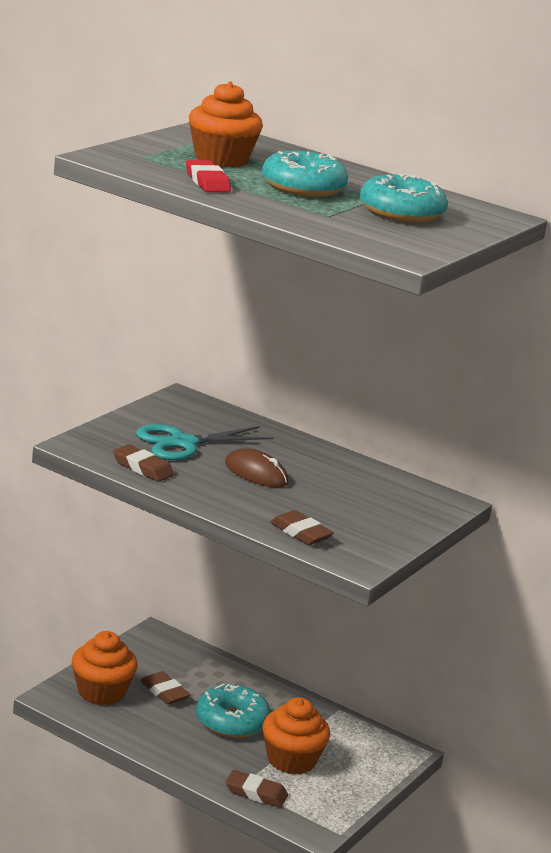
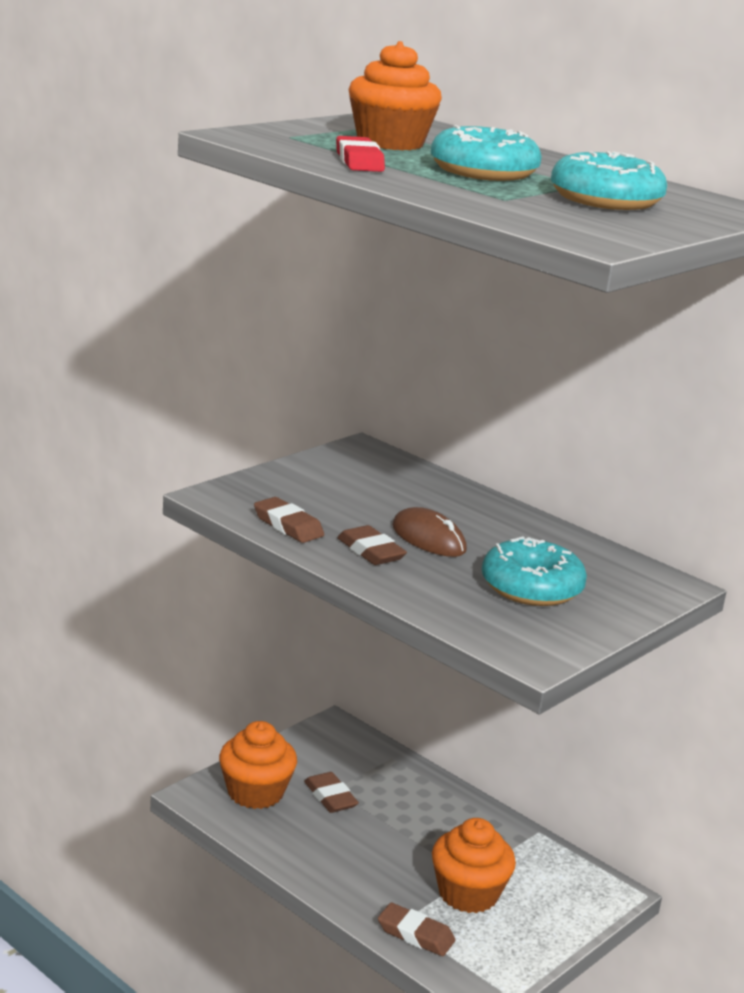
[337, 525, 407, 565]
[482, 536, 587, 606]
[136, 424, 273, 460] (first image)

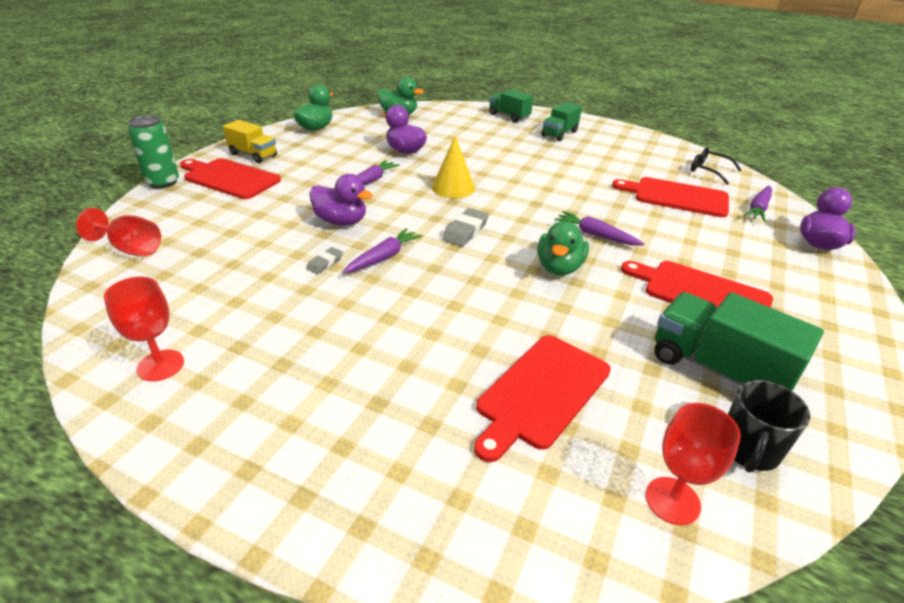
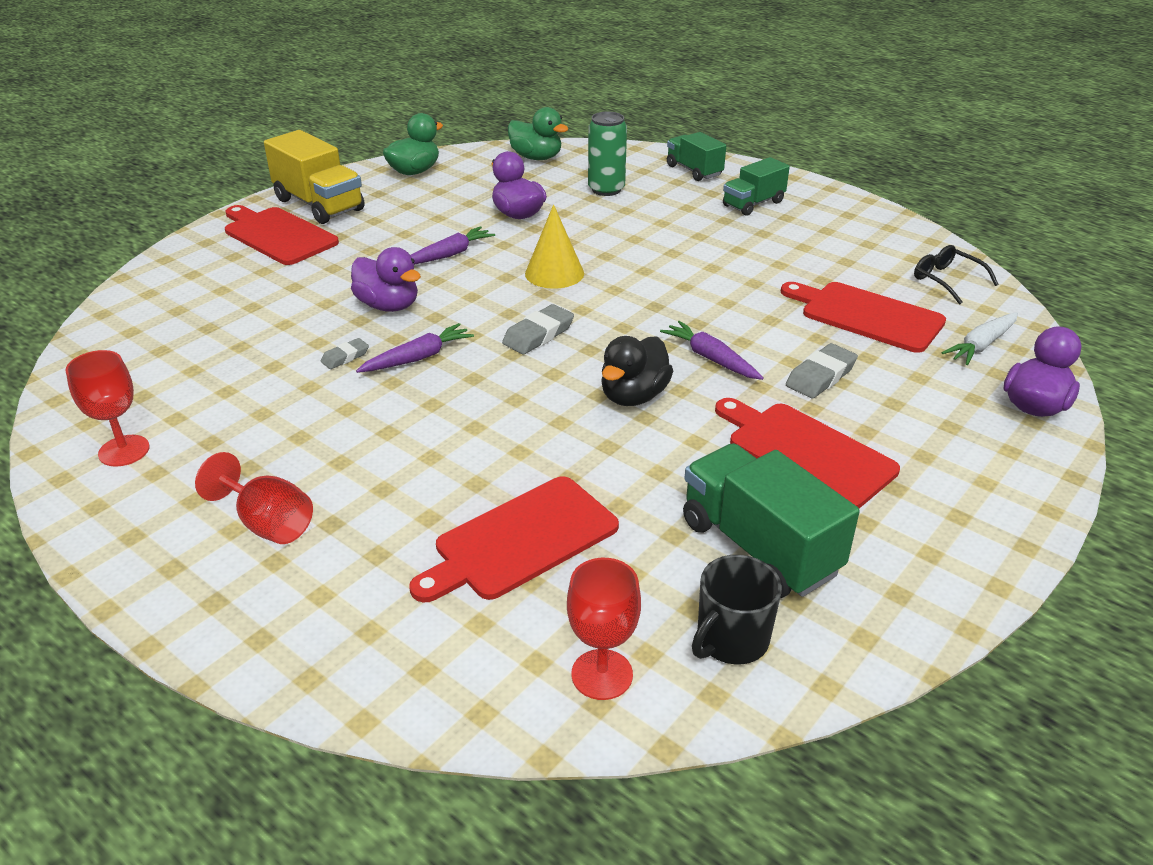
[195, 452, 313, 544]
[264, 130, 365, 224]
[588, 112, 627, 196]
[601, 336, 673, 406]
[786, 343, 858, 398]
[942, 312, 1018, 365]

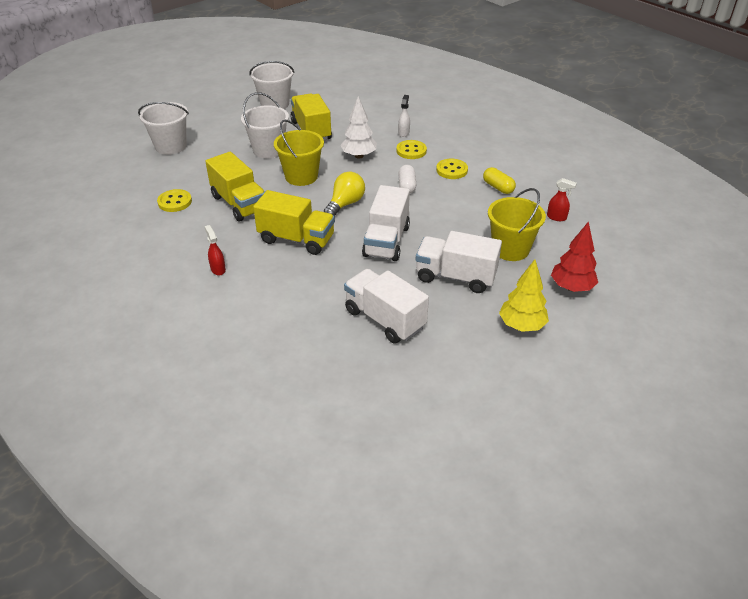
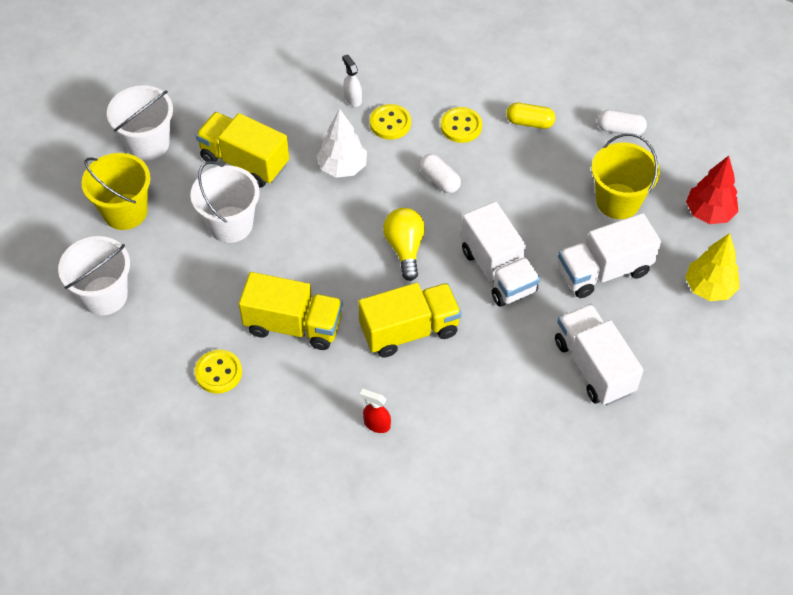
[81, 153, 151, 230]
[555, 304, 644, 405]
[597, 110, 647, 135]

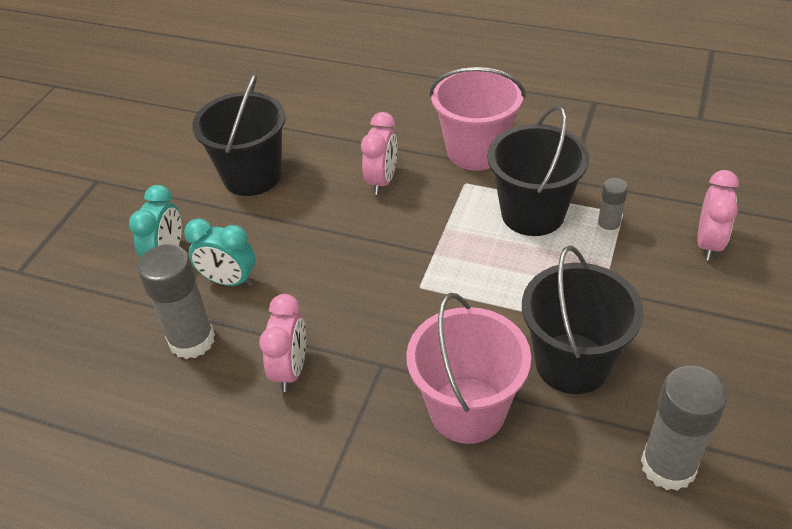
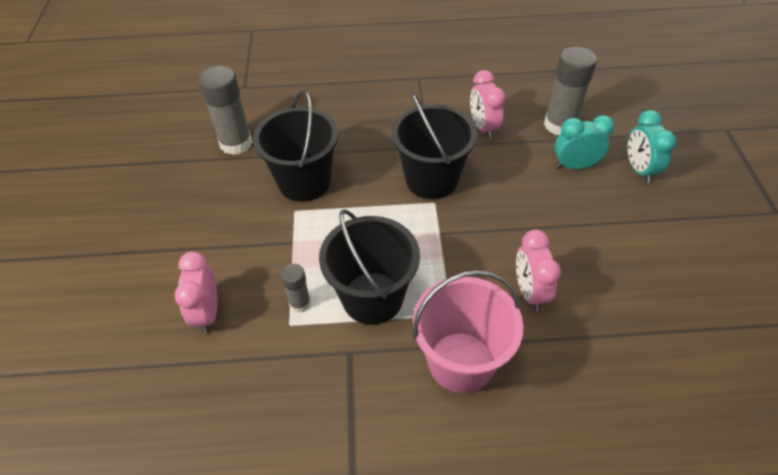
[392, 92, 477, 199]
[406, 293, 531, 444] (first image)

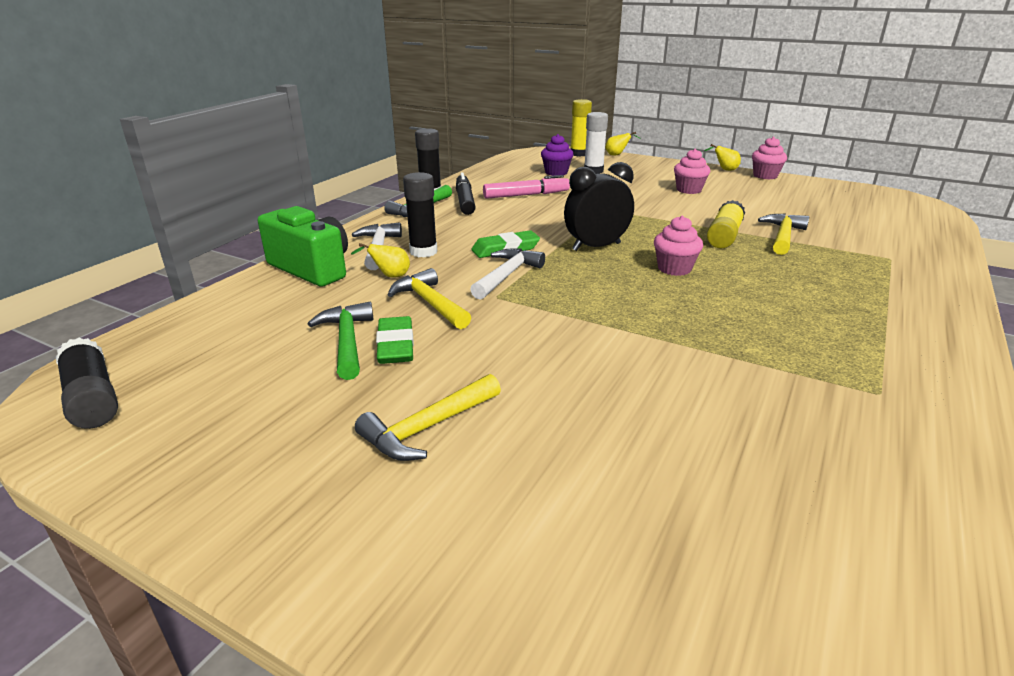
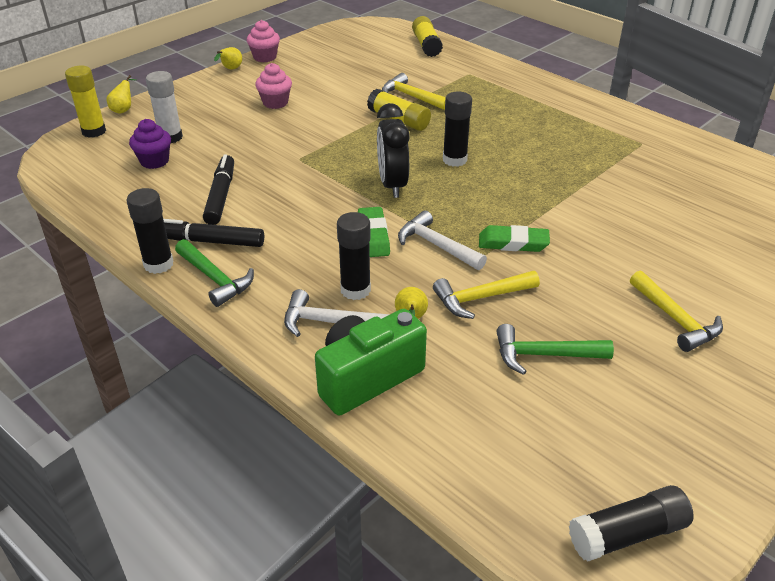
[203, 154, 234, 225]
[412, 16, 443, 57]
[443, 92, 472, 167]
[479, 225, 550, 252]

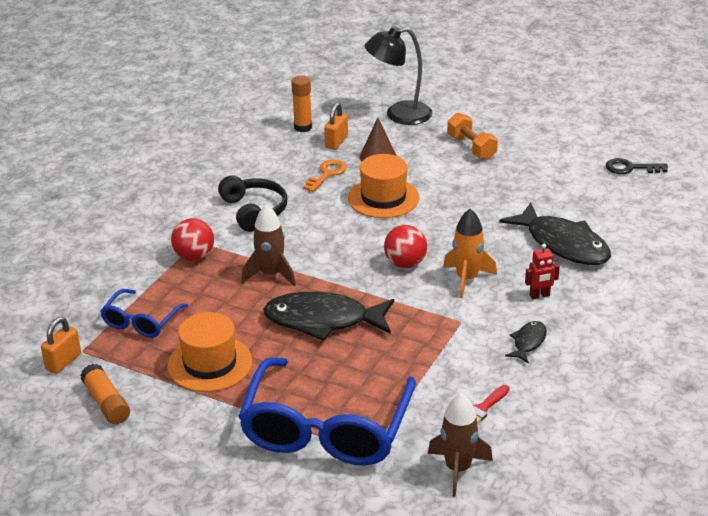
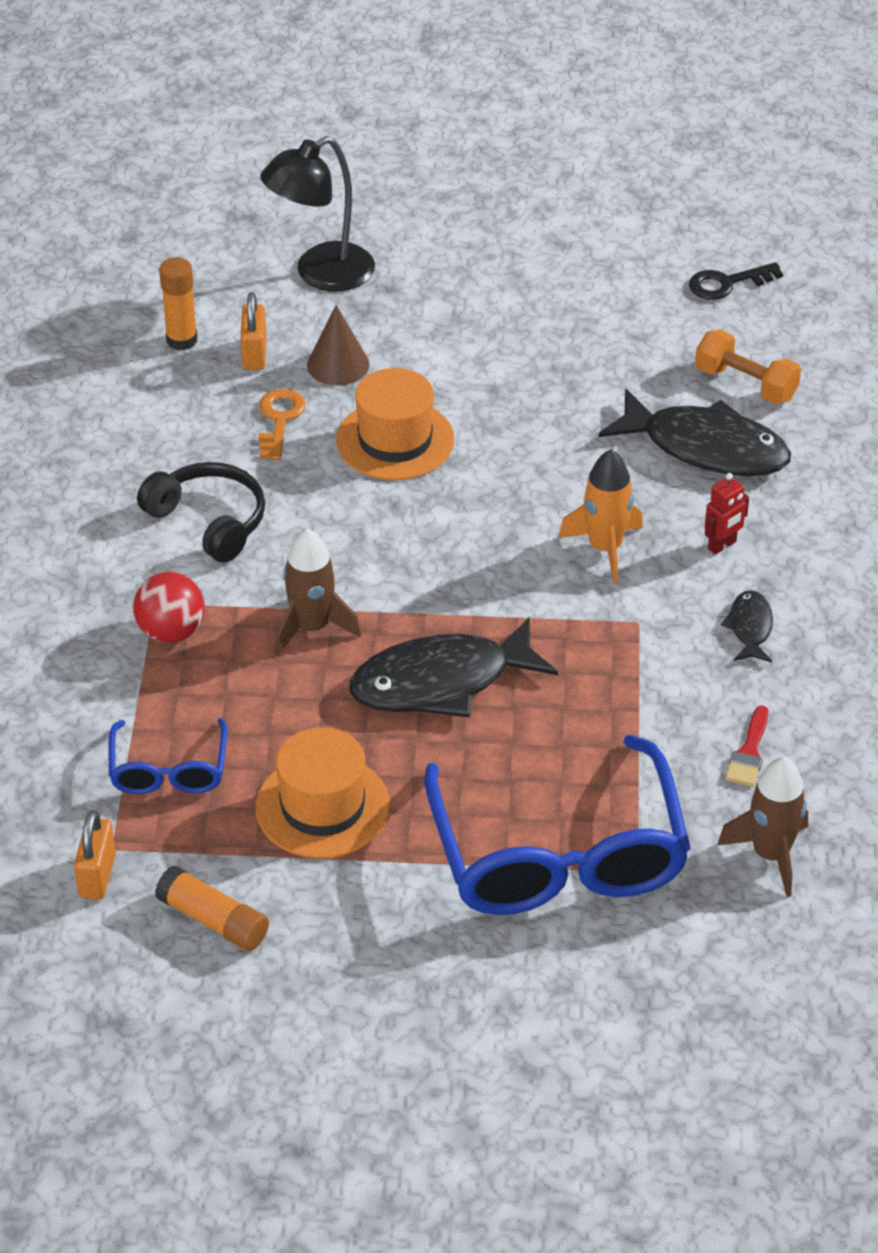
[695, 330, 801, 404]
[384, 225, 427, 268] (first image)

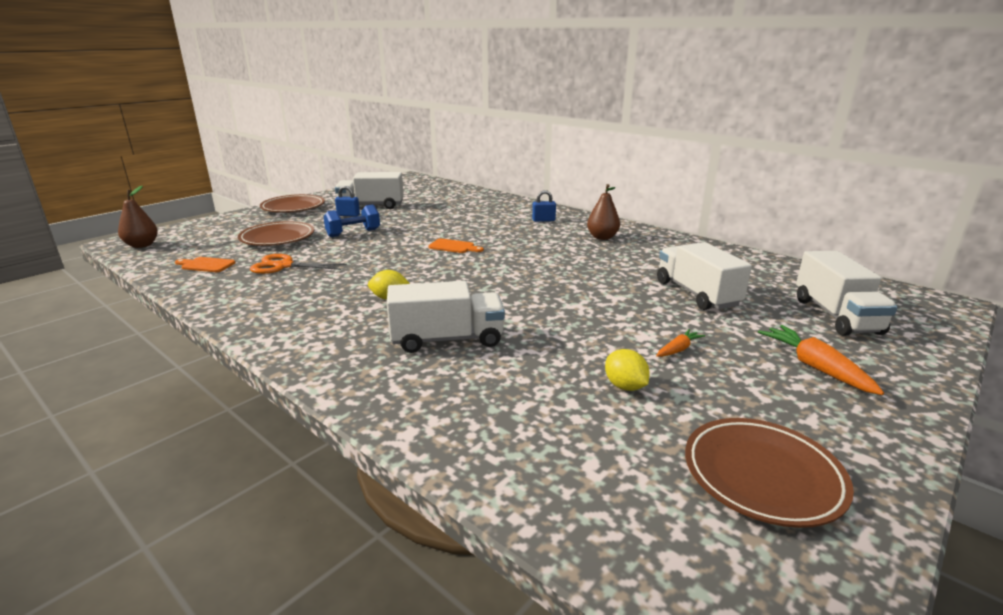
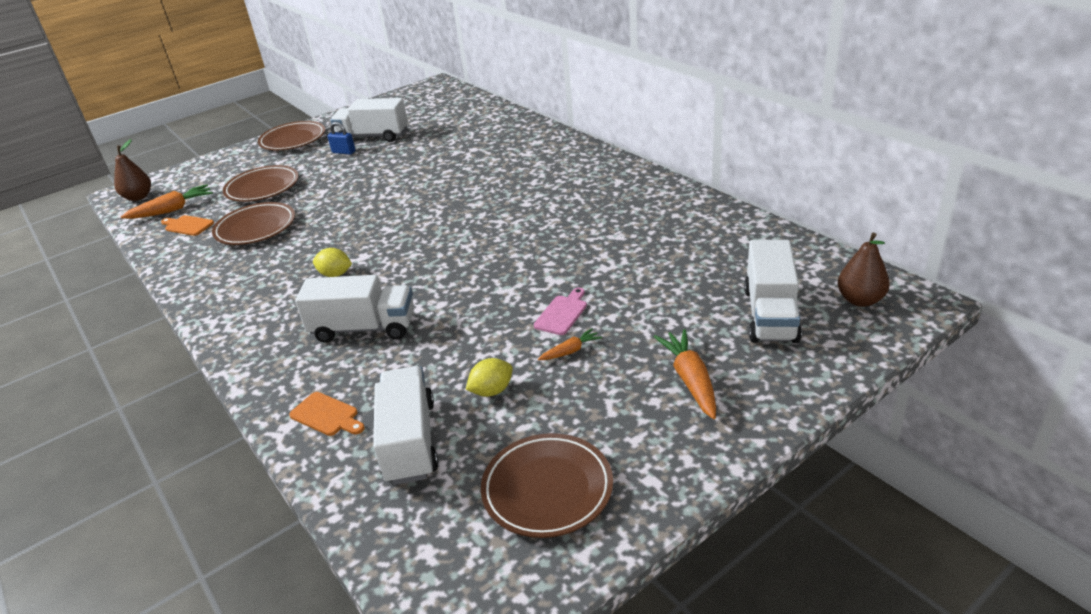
[121, 184, 213, 219]
[212, 202, 295, 245]
[289, 392, 365, 436]
[373, 366, 438, 485]
[466, 358, 513, 397]
[534, 288, 587, 335]
[838, 233, 890, 307]
[323, 204, 380, 237] (first image)
[532, 190, 556, 222] (first image)

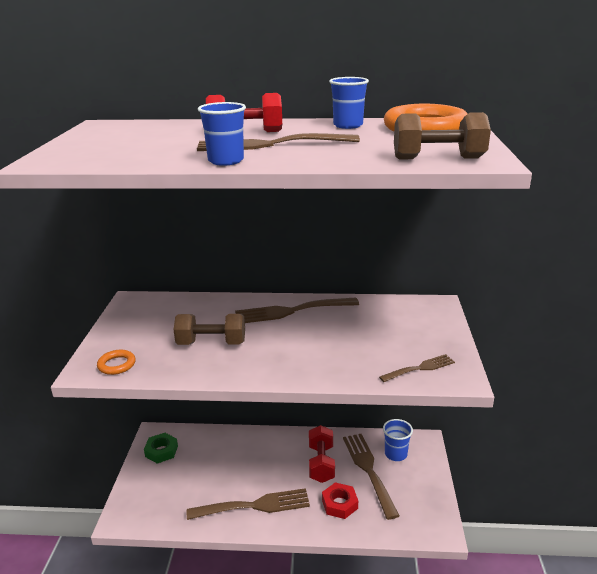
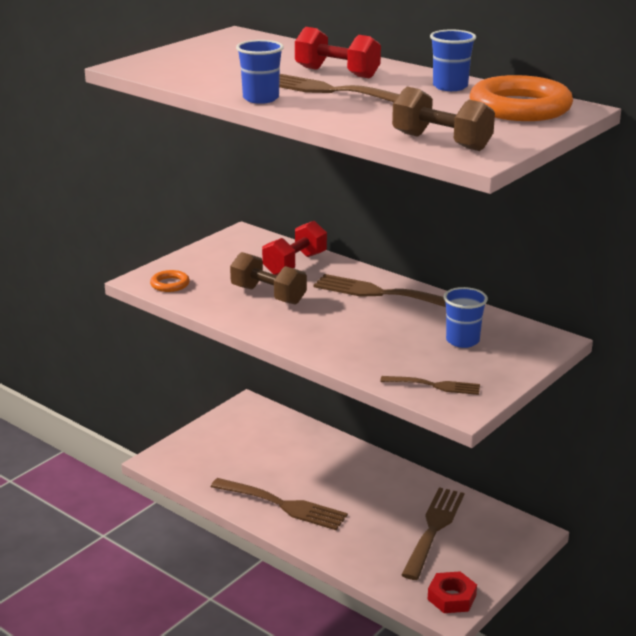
[262, 221, 327, 275]
[427, 571, 477, 613]
[443, 287, 488, 348]
[144, 433, 178, 464] (first image)

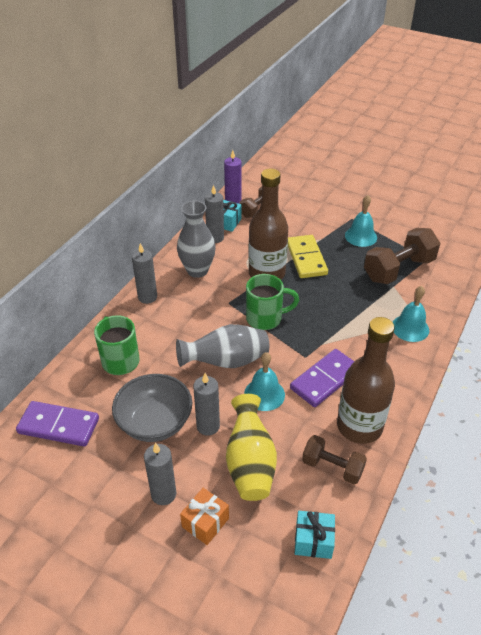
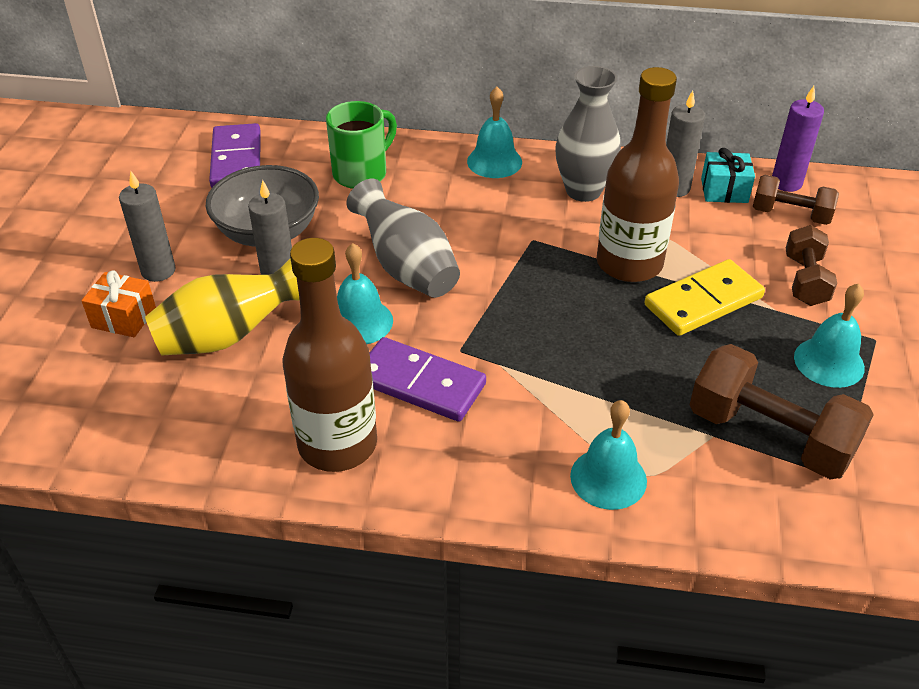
[467, 87, 522, 178]
[786, 225, 837, 306]
[246, 274, 299, 330] (first image)
[295, 511, 335, 559] (first image)

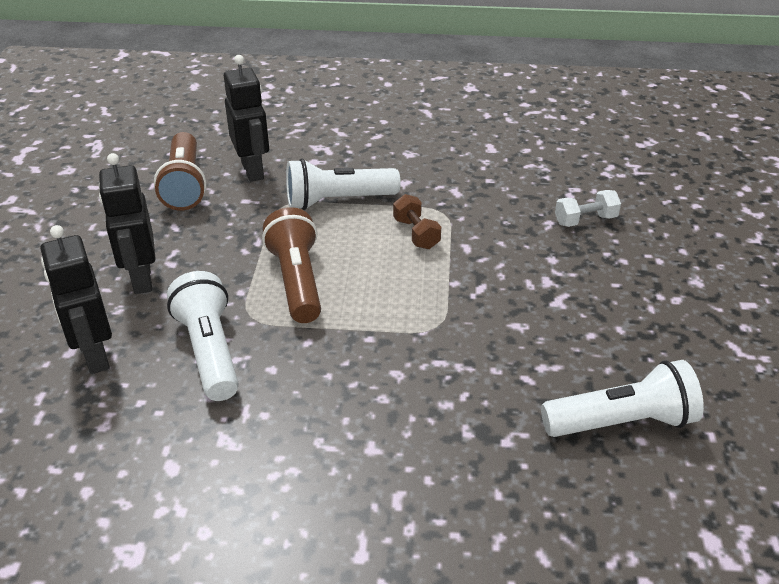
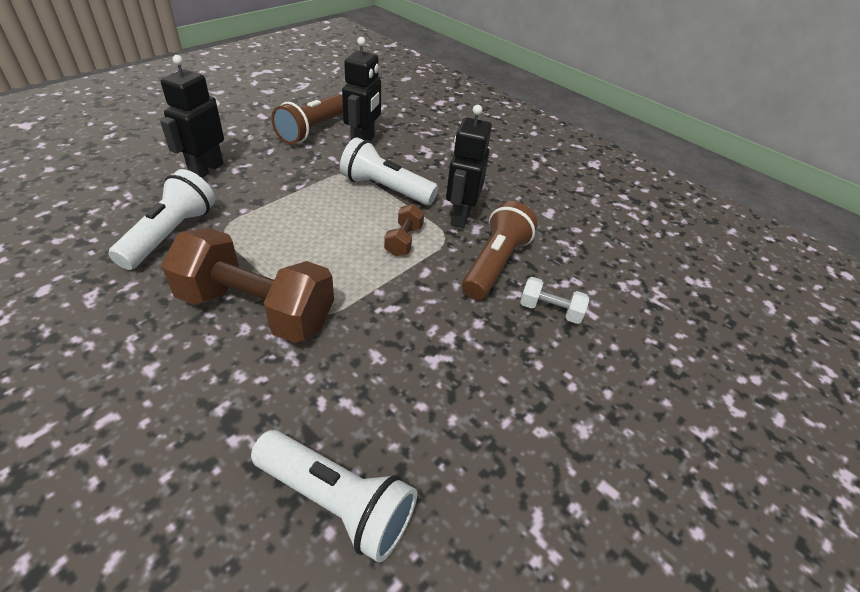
[161, 228, 334, 343]
[446, 105, 492, 228]
[462, 201, 538, 300]

